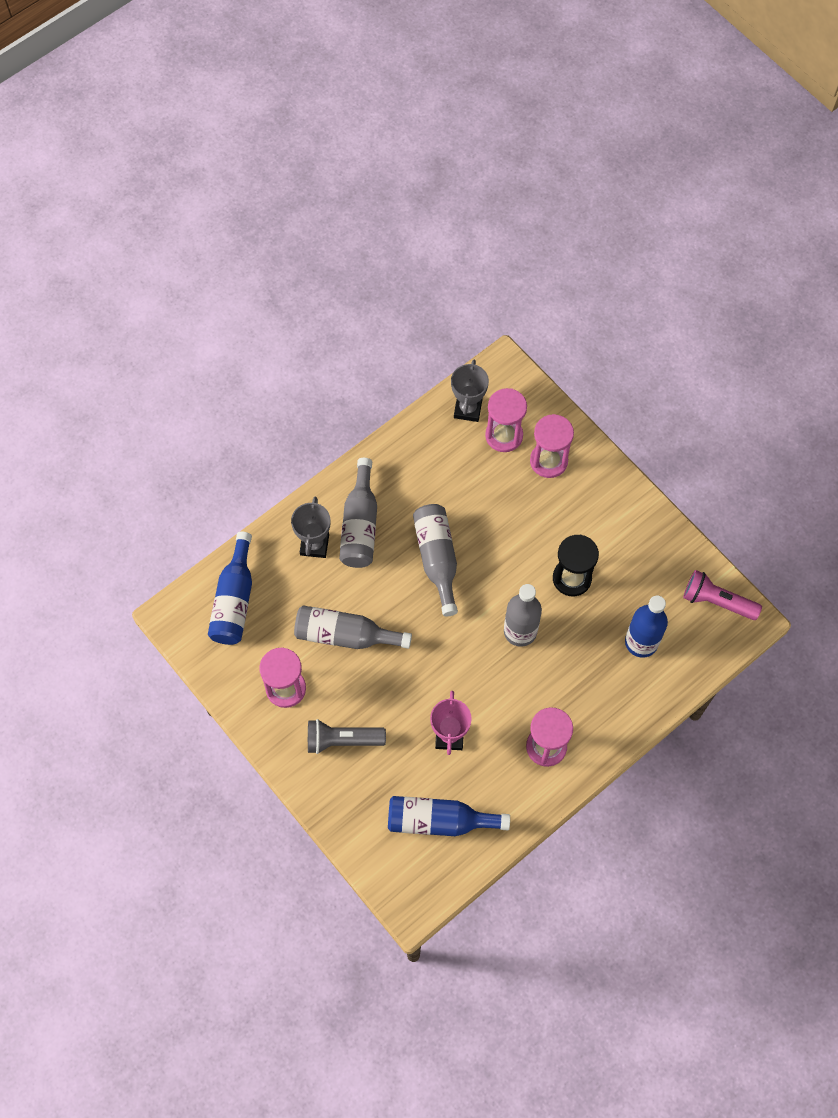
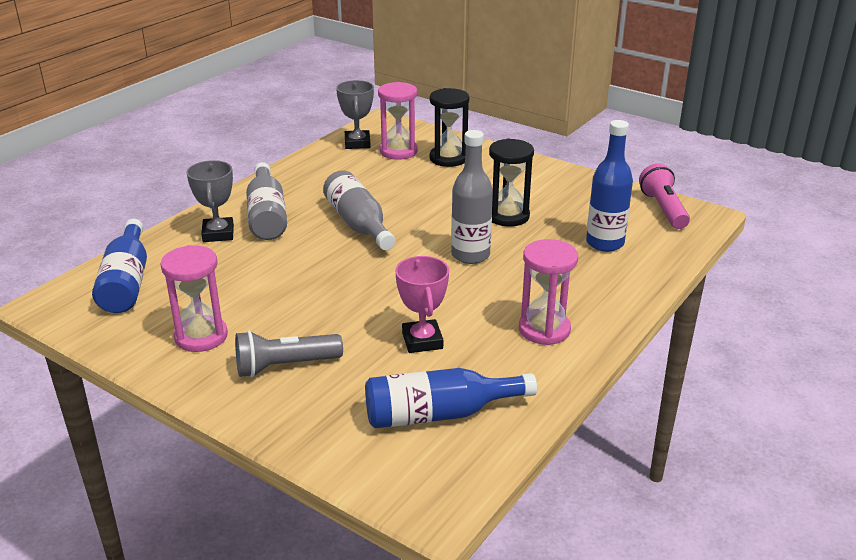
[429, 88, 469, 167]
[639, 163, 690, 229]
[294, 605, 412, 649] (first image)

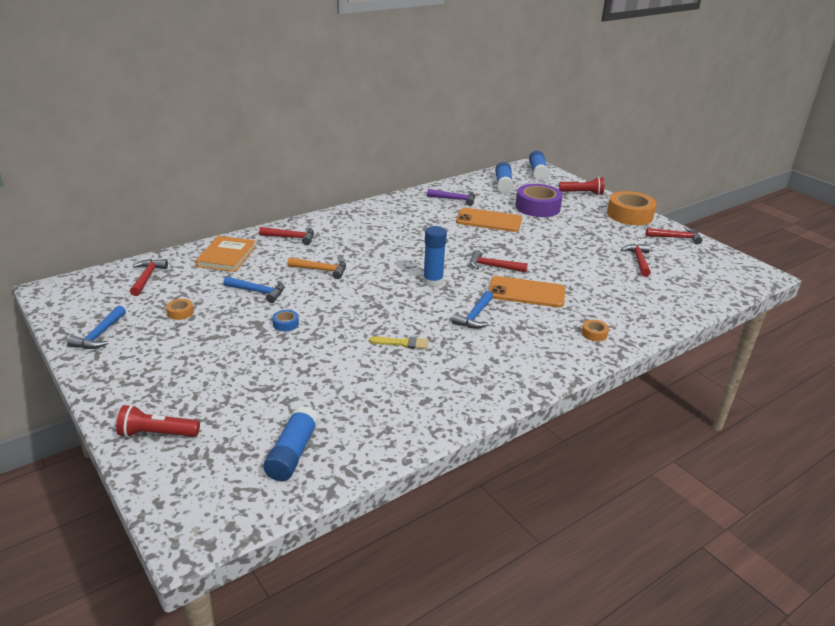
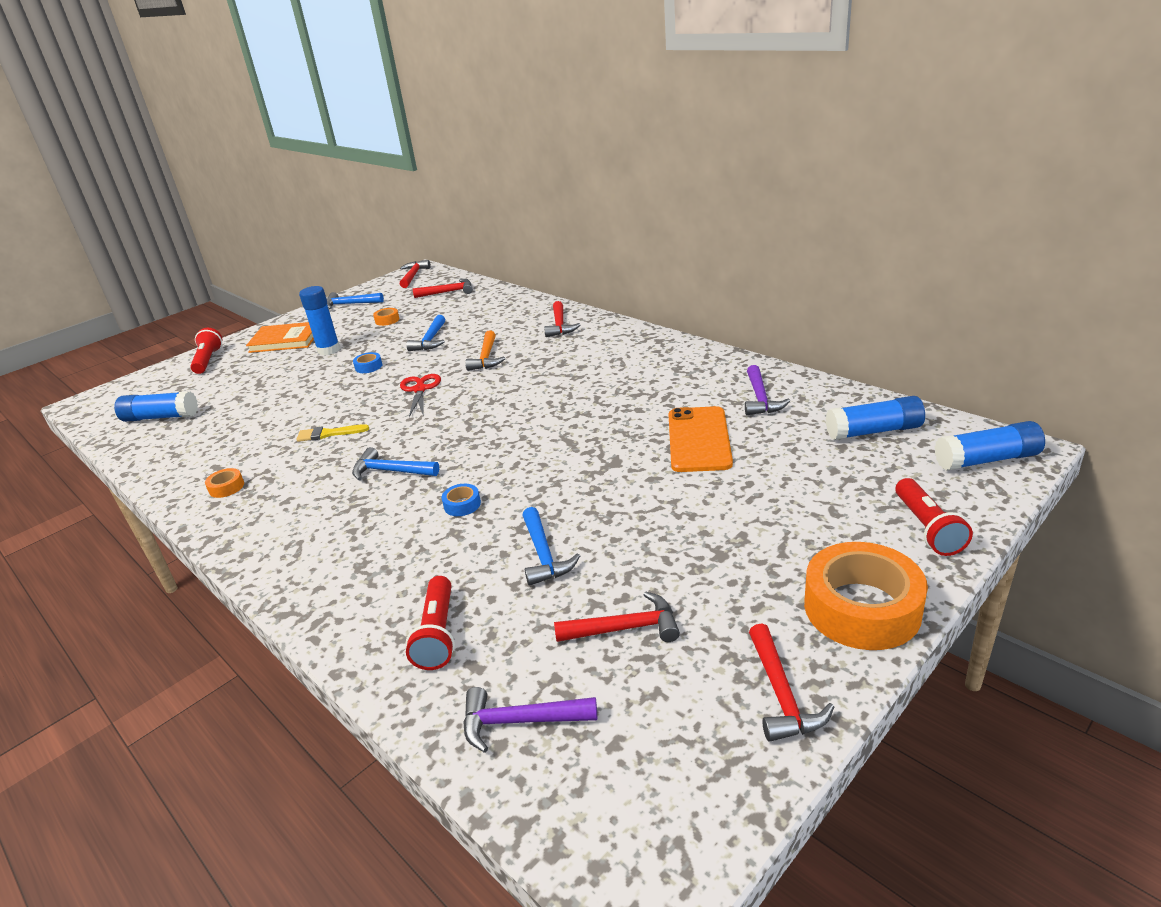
[205, 468, 244, 498]
[246, 322, 314, 353]
[296, 424, 369, 442]
[299, 286, 340, 355]
[400, 260, 431, 288]
[400, 374, 441, 417]
[406, 576, 455, 670]
[442, 484, 481, 516]
[463, 687, 597, 753]
[522, 507, 580, 586]
[515, 184, 563, 217] (first image)

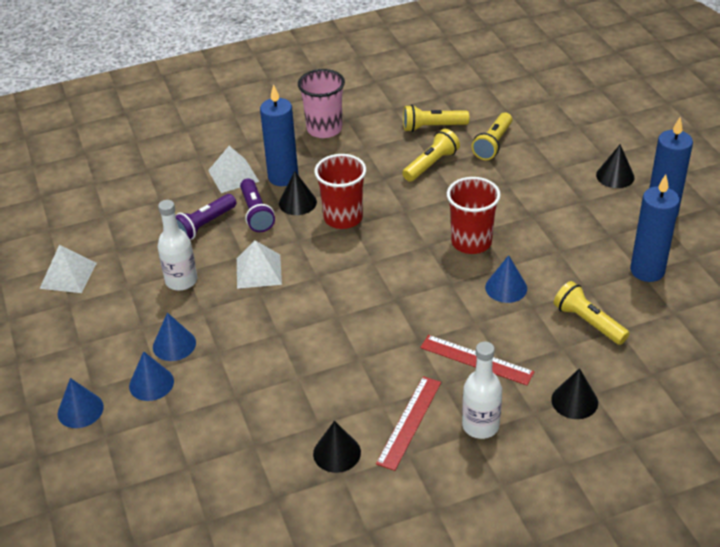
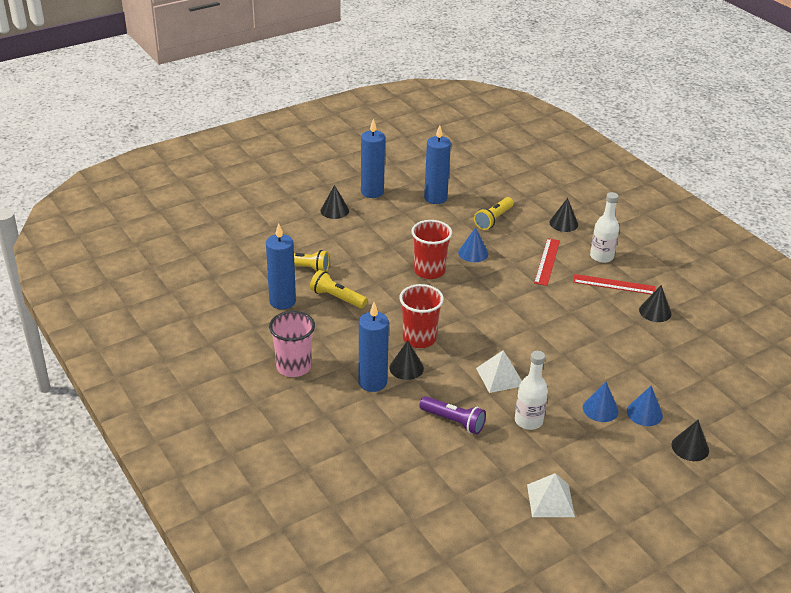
[266, 223, 296, 310]
[672, 420, 709, 461]
[208, 146, 259, 193] (first image)
[240, 179, 275, 232] (first image)

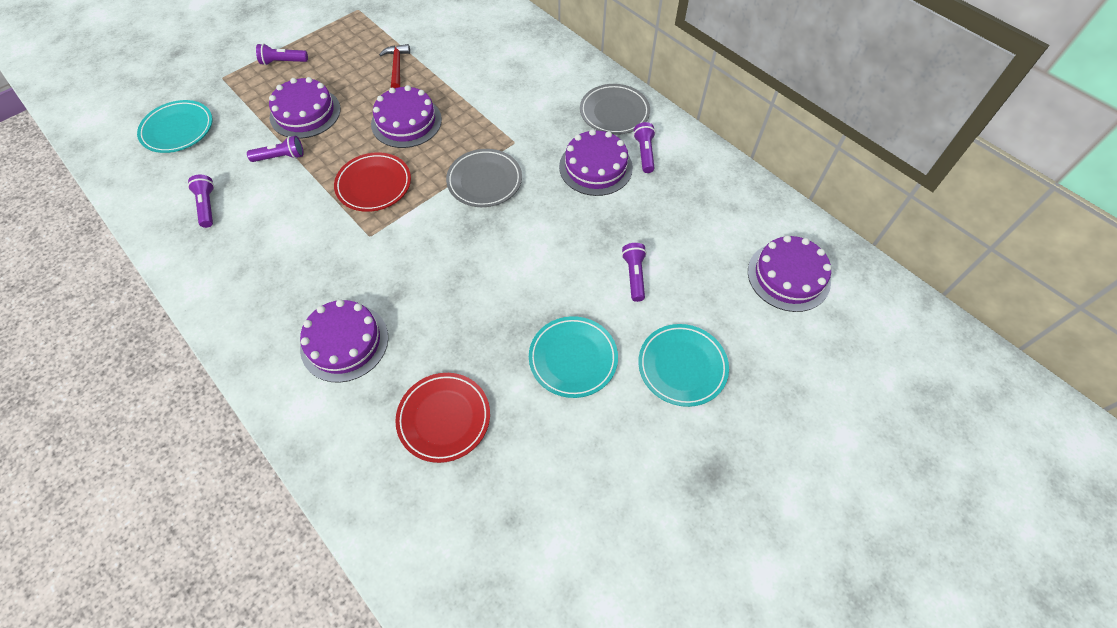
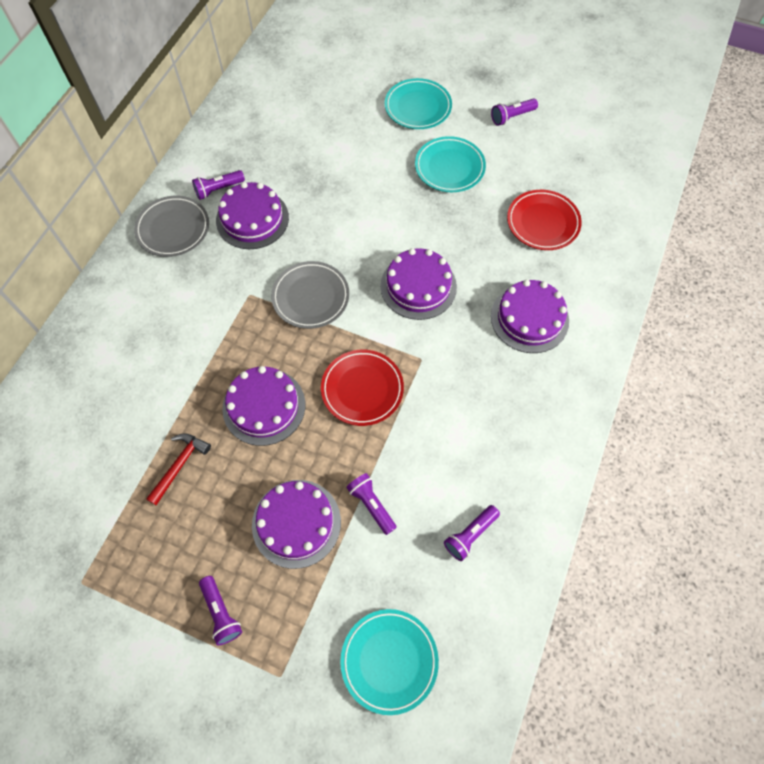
[146, 433, 211, 506]
[380, 248, 457, 320]
[491, 98, 538, 126]

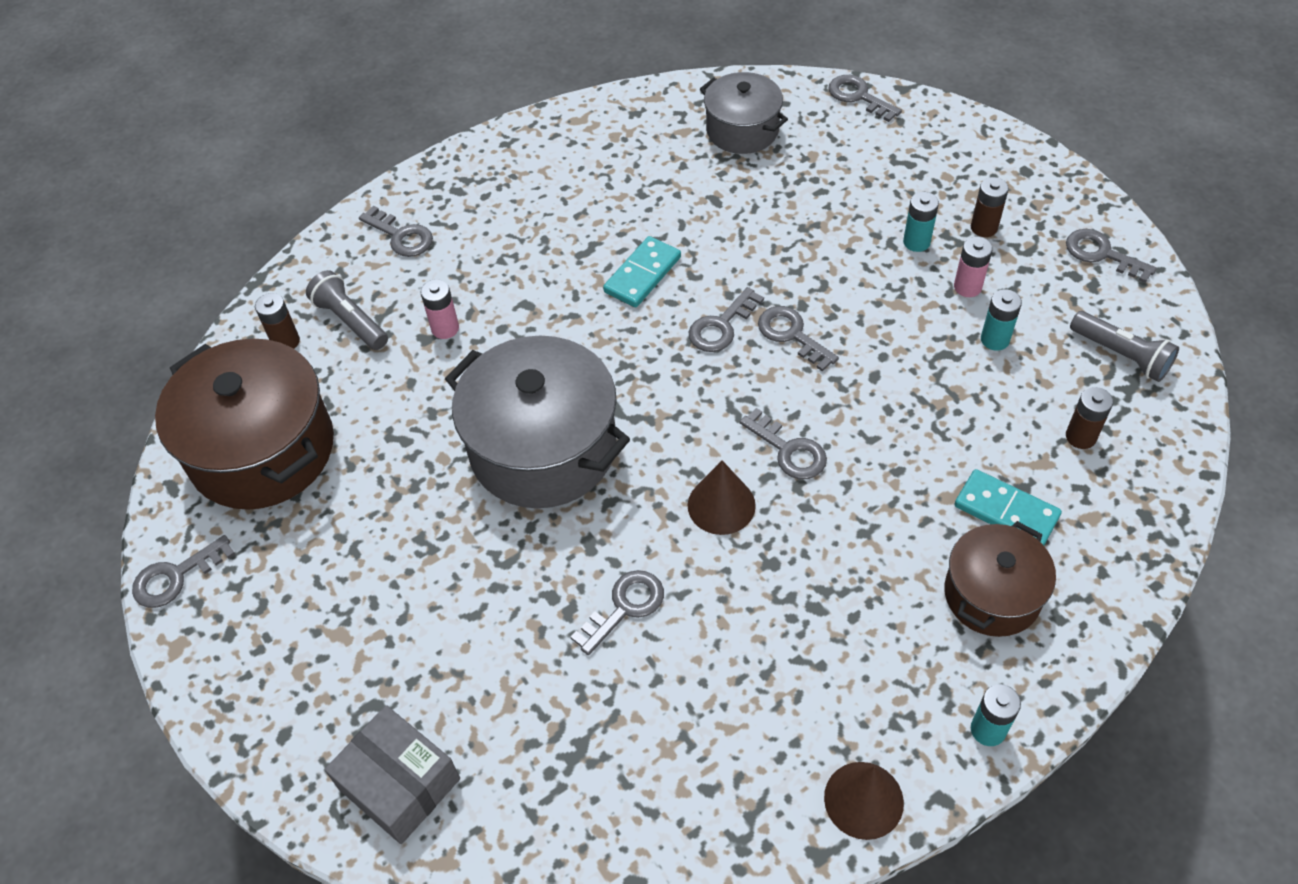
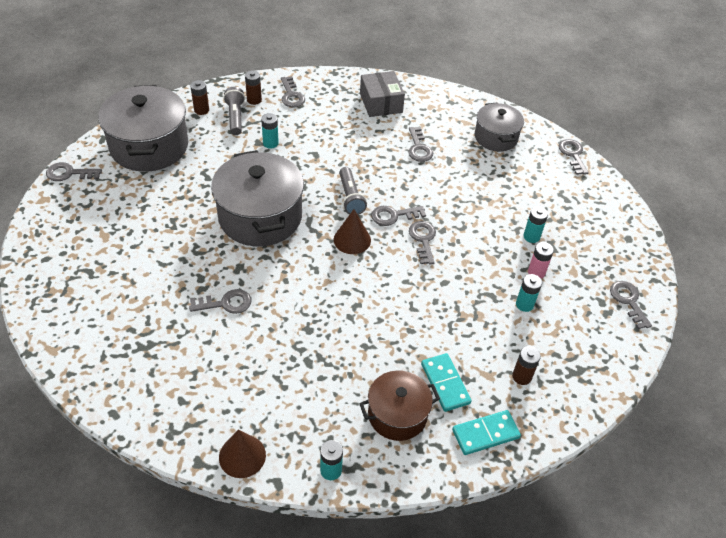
[98, 85, 188, 172]
[245, 70, 262, 105]
[261, 113, 279, 149]
[334, 209, 371, 254]
[339, 167, 367, 215]
[360, 71, 405, 117]
[408, 127, 433, 162]
[452, 410, 521, 455]

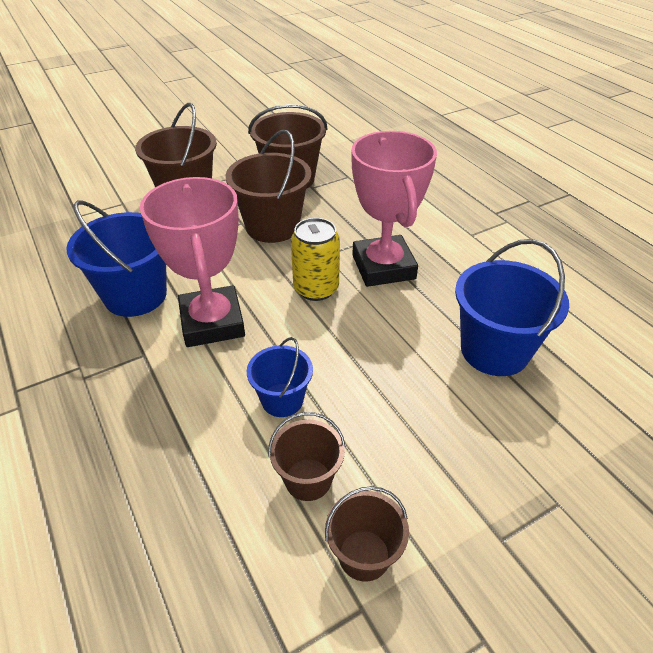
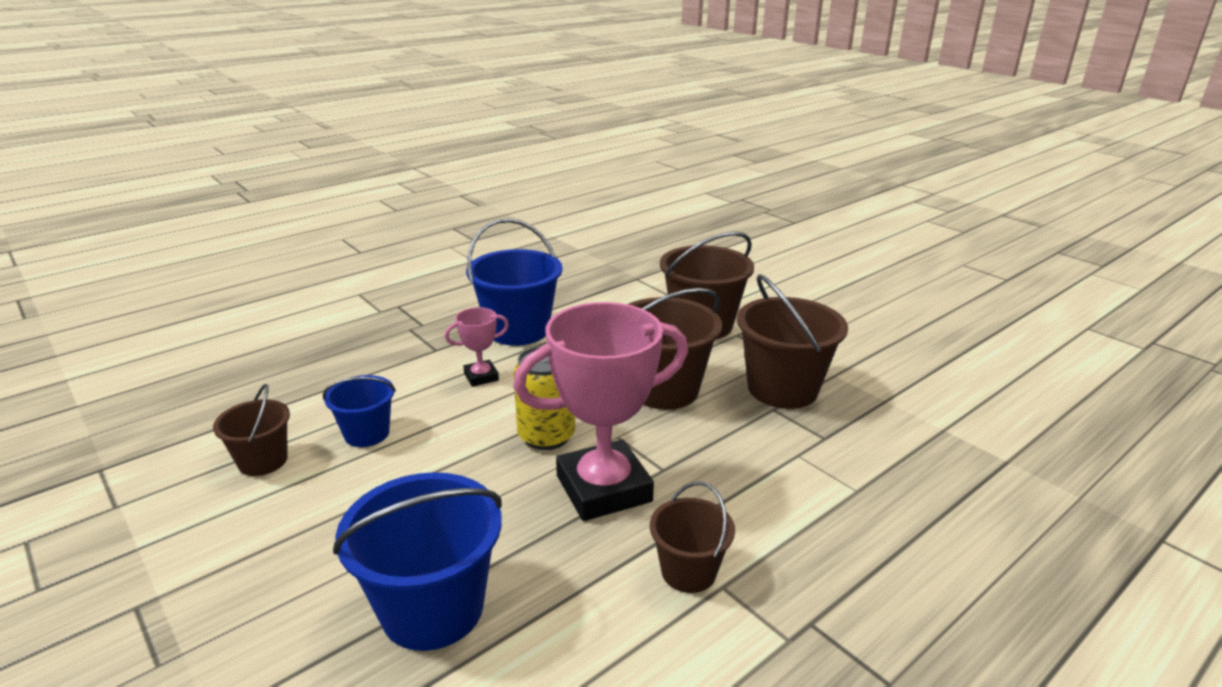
[445, 307, 509, 387]
[650, 482, 735, 593]

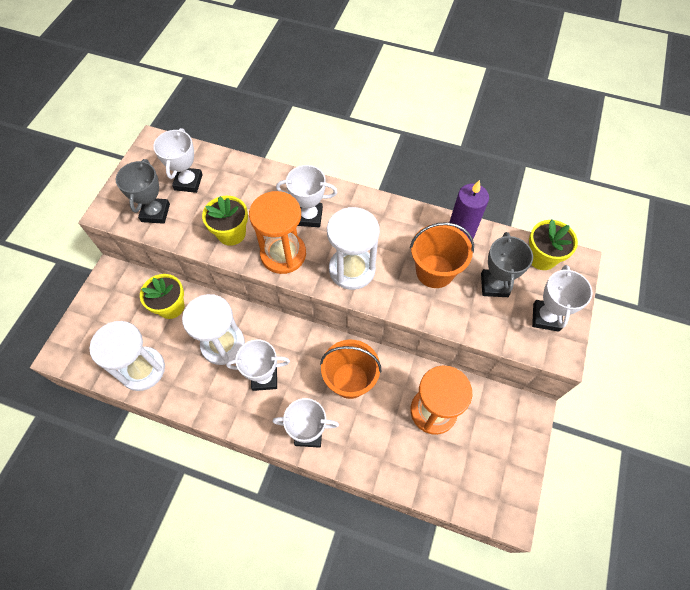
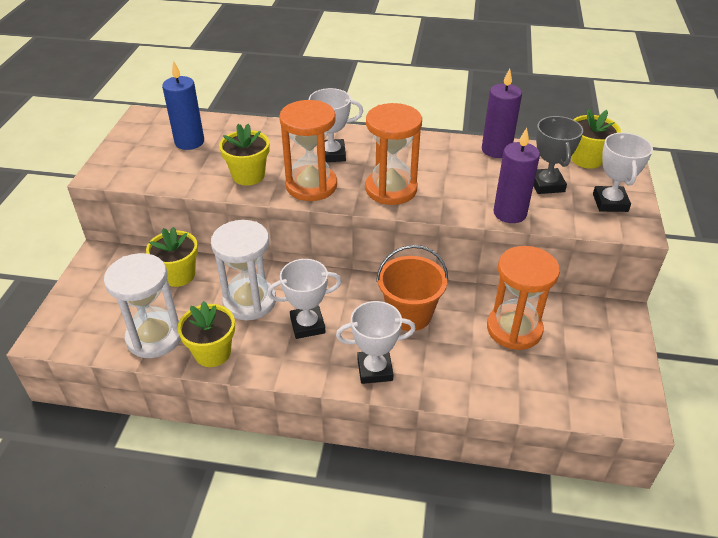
[162, 60, 204, 150]
[178, 301, 235, 367]
[365, 103, 422, 205]
[493, 128, 540, 223]
[116, 159, 170, 224] (first image)
[410, 222, 474, 288] (first image)

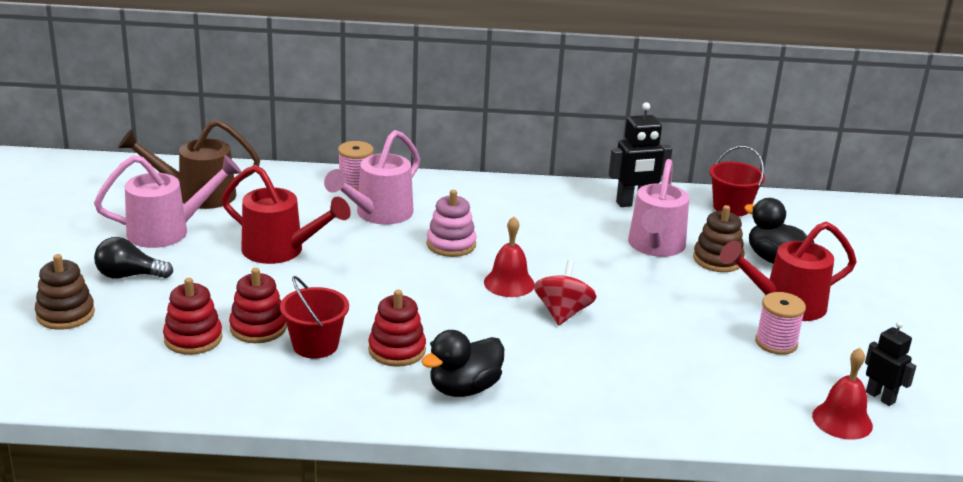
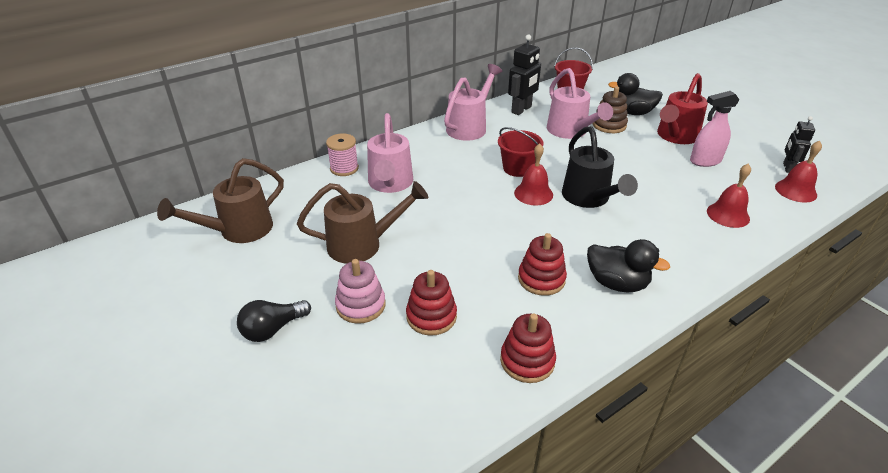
[297, 181, 428, 264]
[335, 259, 386, 324]
[444, 64, 502, 141]
[498, 127, 543, 177]
[500, 313, 556, 383]
[562, 126, 638, 208]
[587, 239, 670, 292]
[690, 91, 739, 167]
[707, 164, 751, 228]
[783, 116, 815, 173]
[35, 254, 95, 330] (first image)

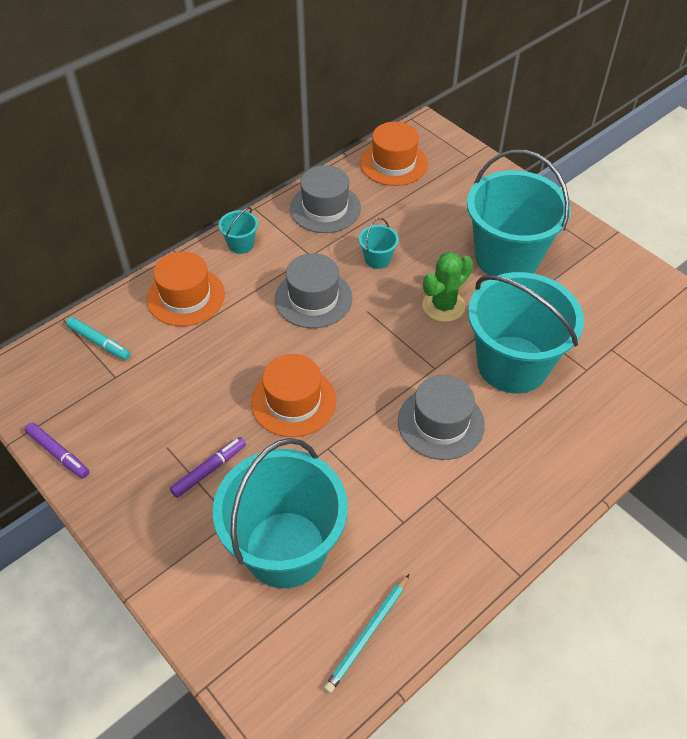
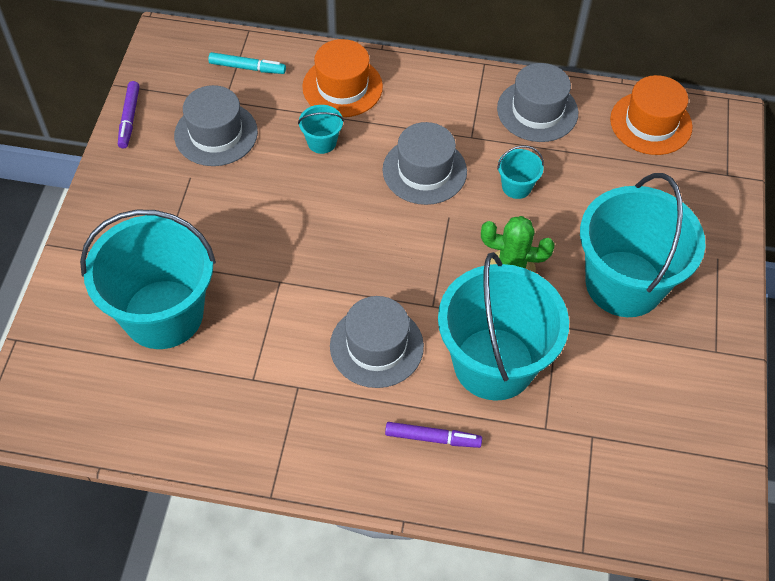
[174, 85, 258, 166]
[208, 52, 286, 74]
[298, 105, 344, 154]
[385, 422, 482, 448]
[251, 354, 336, 437] (first image)
[324, 574, 409, 693] (first image)

